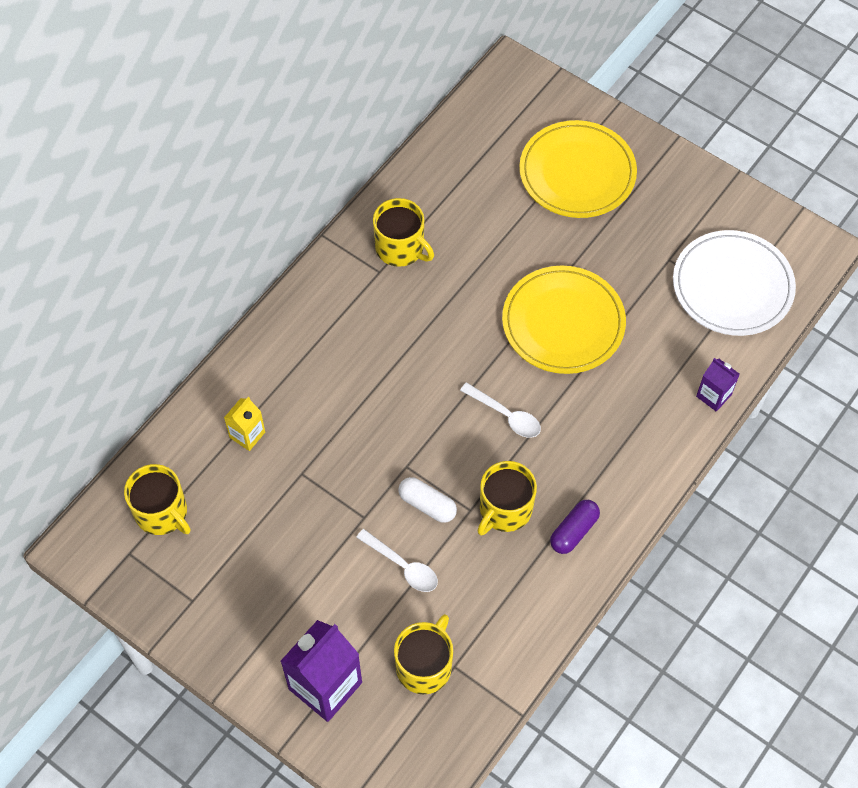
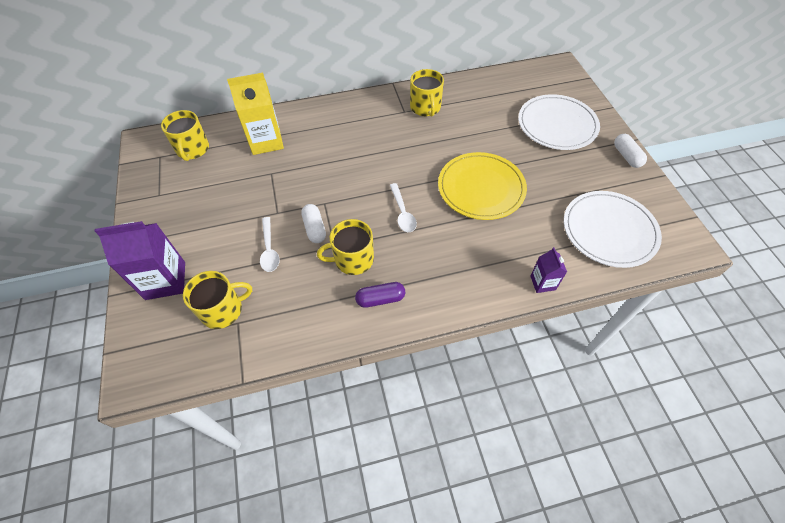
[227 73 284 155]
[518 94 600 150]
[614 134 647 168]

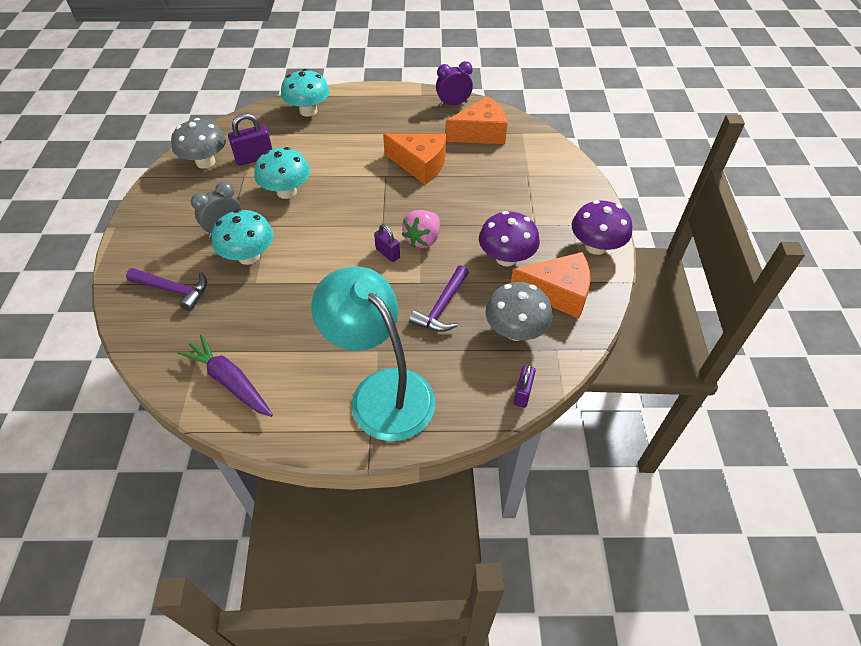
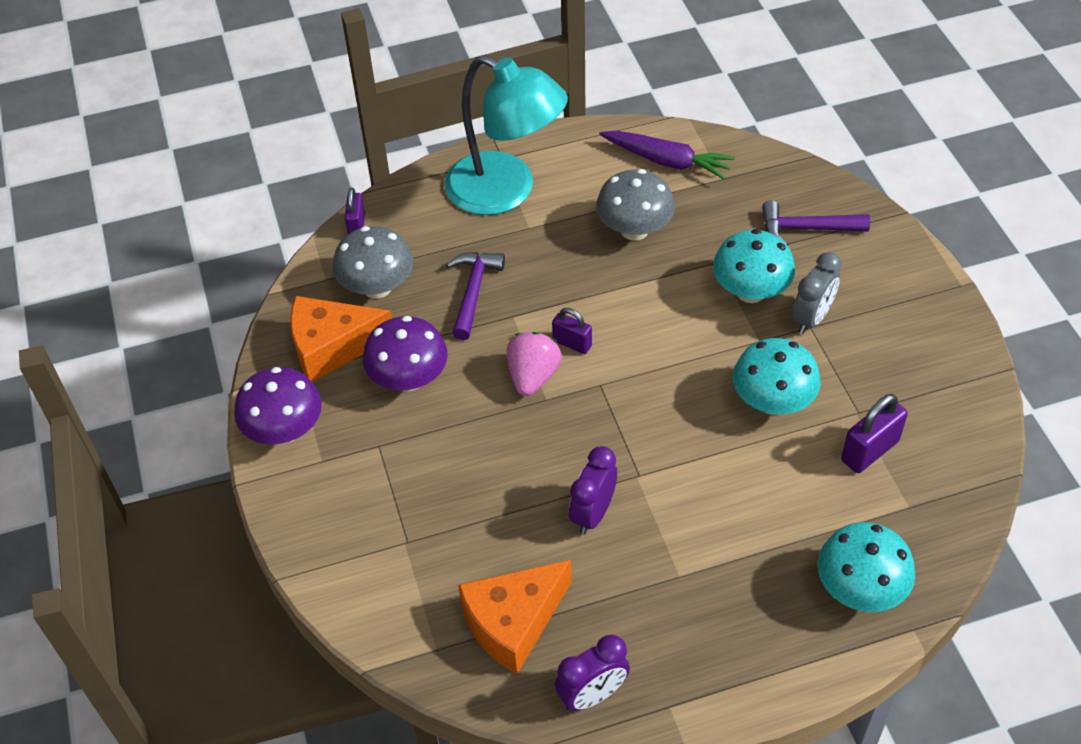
[569 446 617 535]
[596 169 675 241]

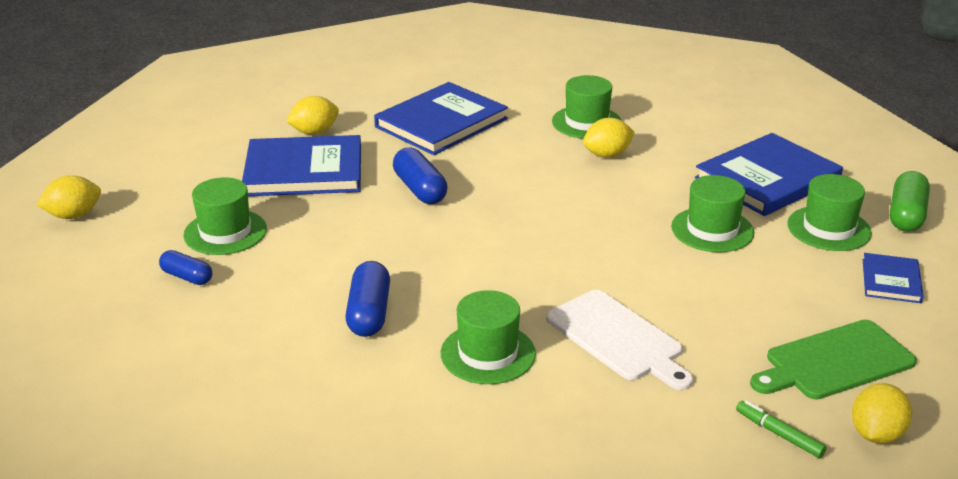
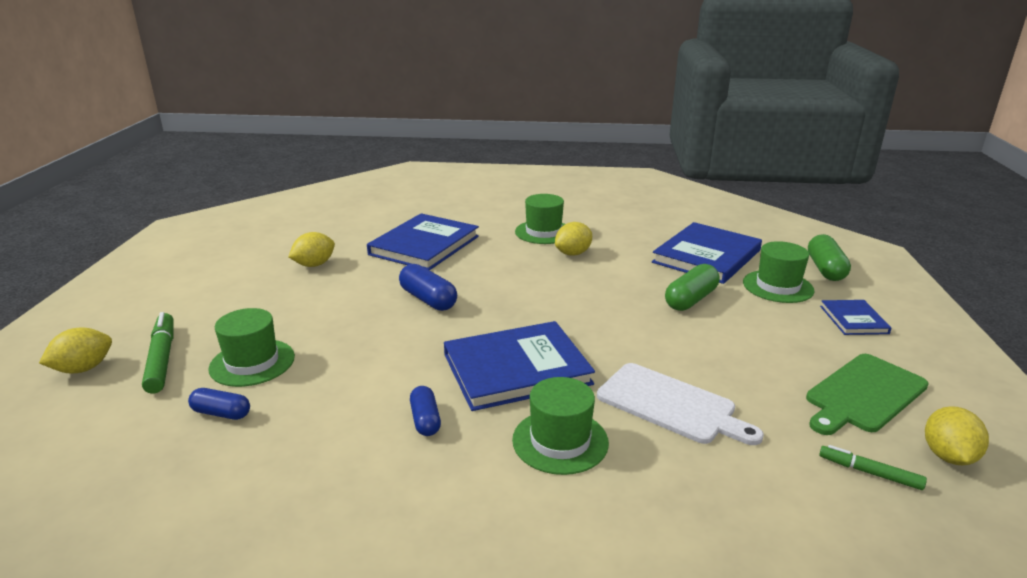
[142 312 173 394]
[410 386 441 436]
[444 321 595 411]
[665 264 719 311]

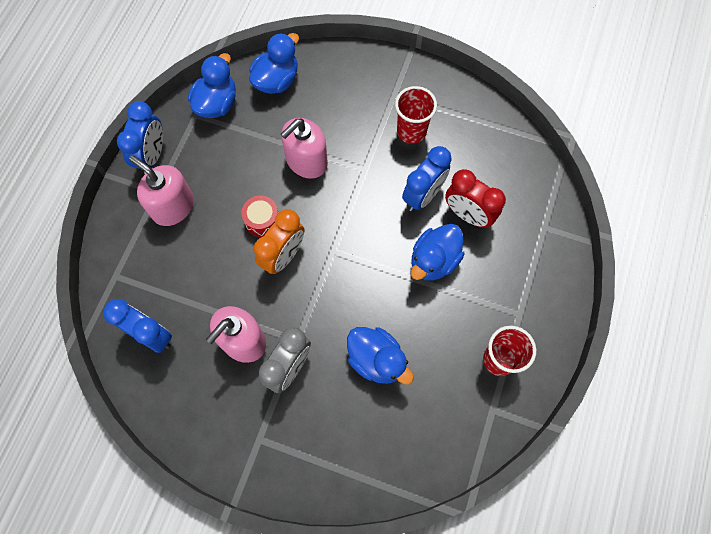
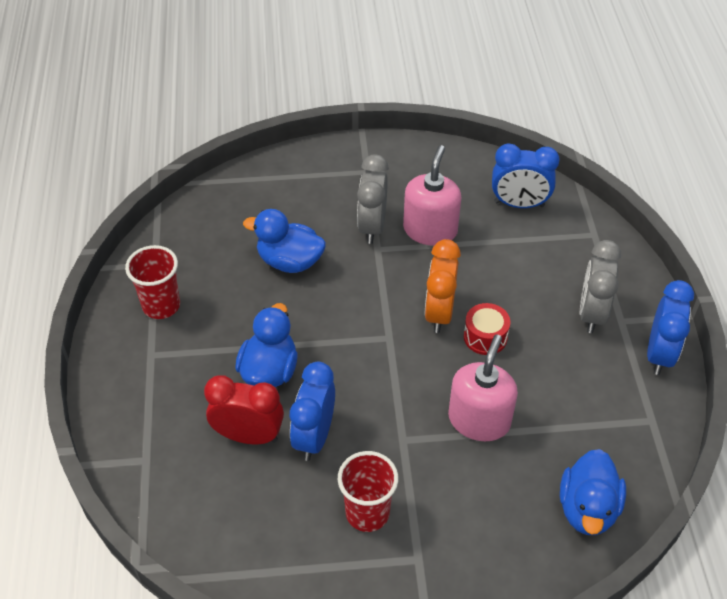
[580 240 621 333]
[647 280 694 375]
[188 53 236 118] (first image)

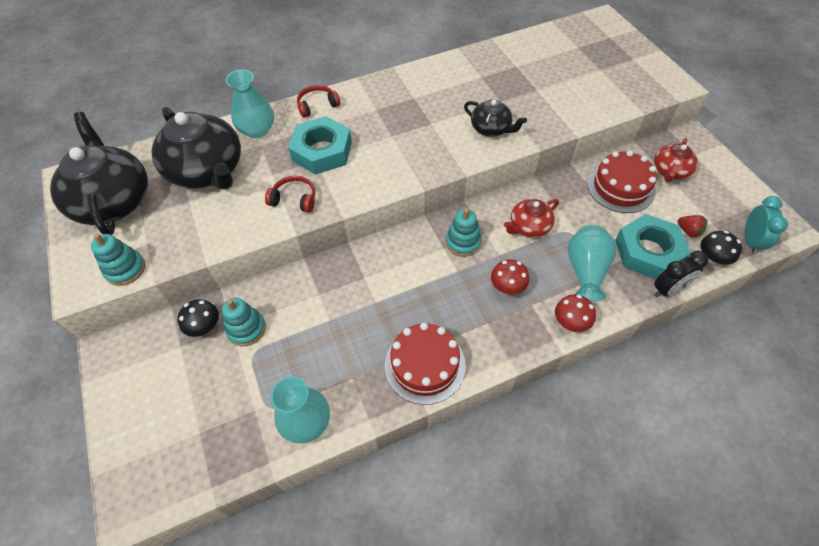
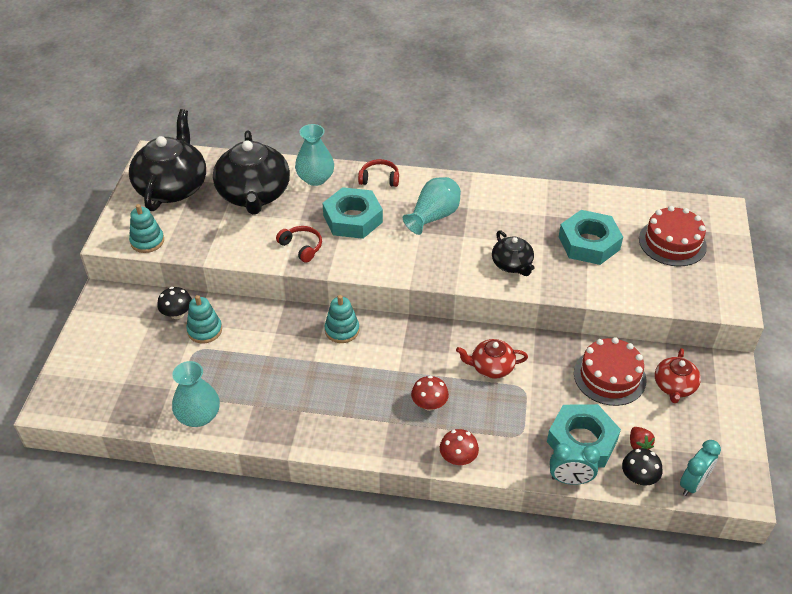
[325 295 359 343]
[403 177 461 235]
[550 443 600 485]
[559 210 623 265]
[639 206 707 267]
[655 348 701 403]

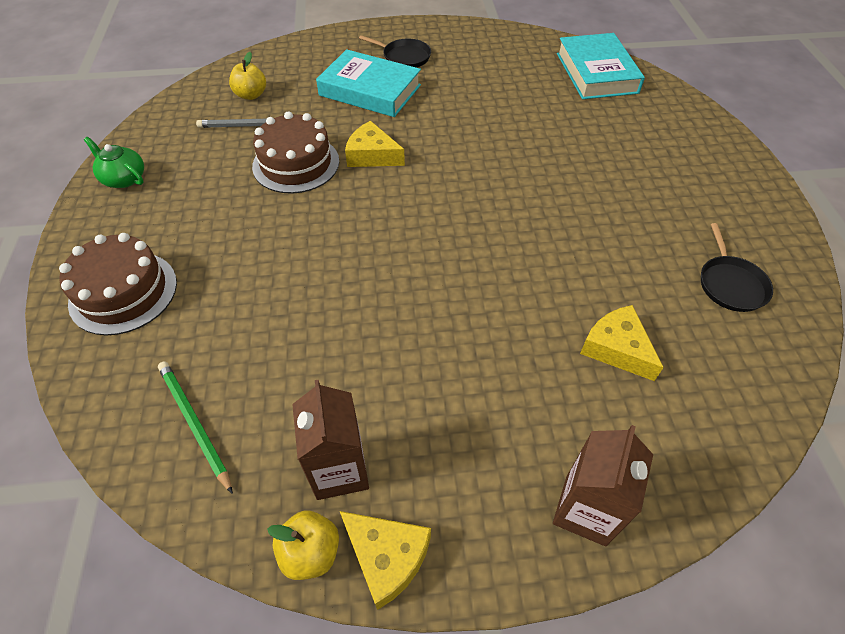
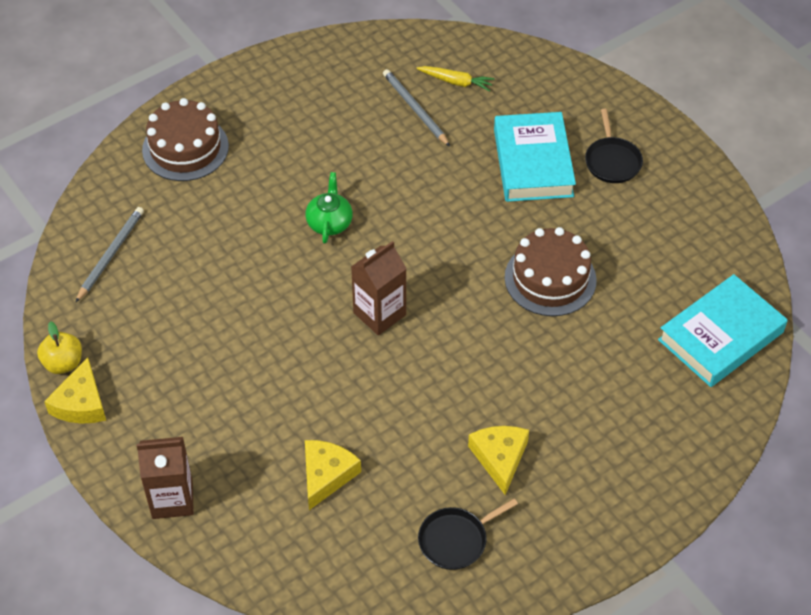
[75 207 144 303]
[305 172 353 244]
[351 241 407 335]
[416 66 495 92]
[468 426 529 495]
[504 227 597 316]

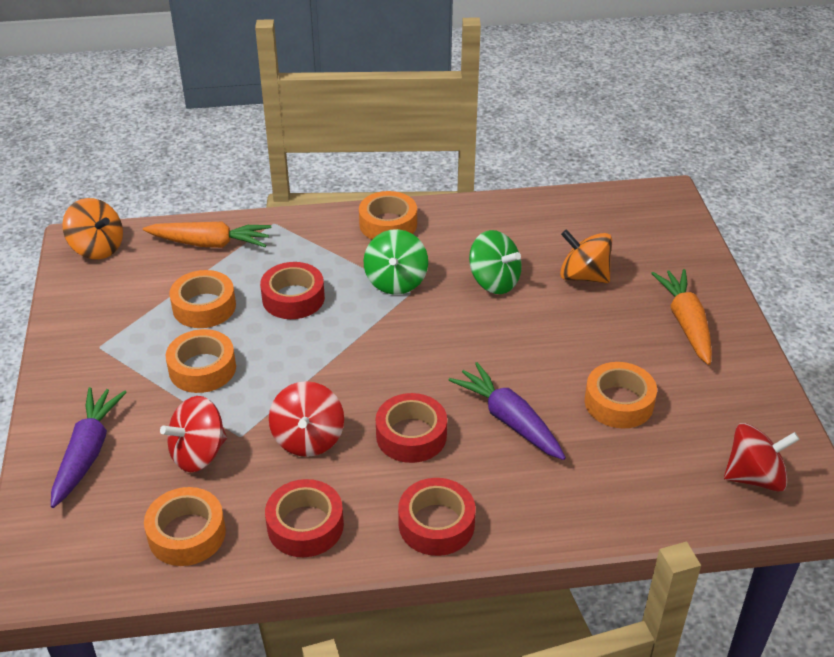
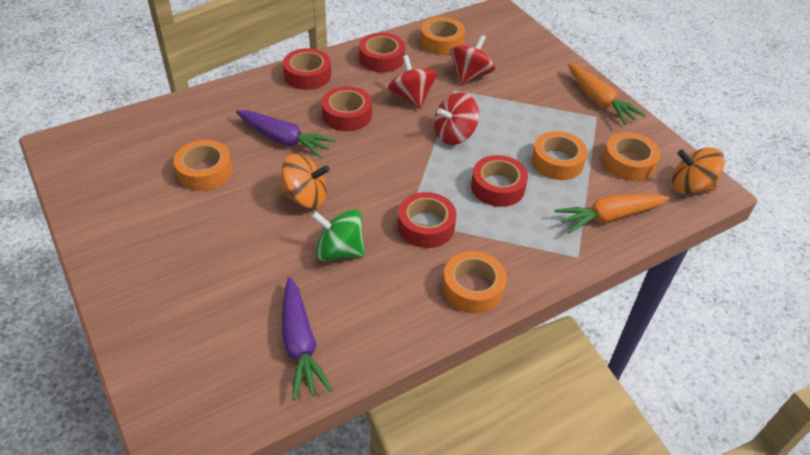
[281 154 330 208]
[282 277 333 400]
[398 192 456 248]
[434 93 479 145]
[568 63 646 125]
[603 132 660 181]

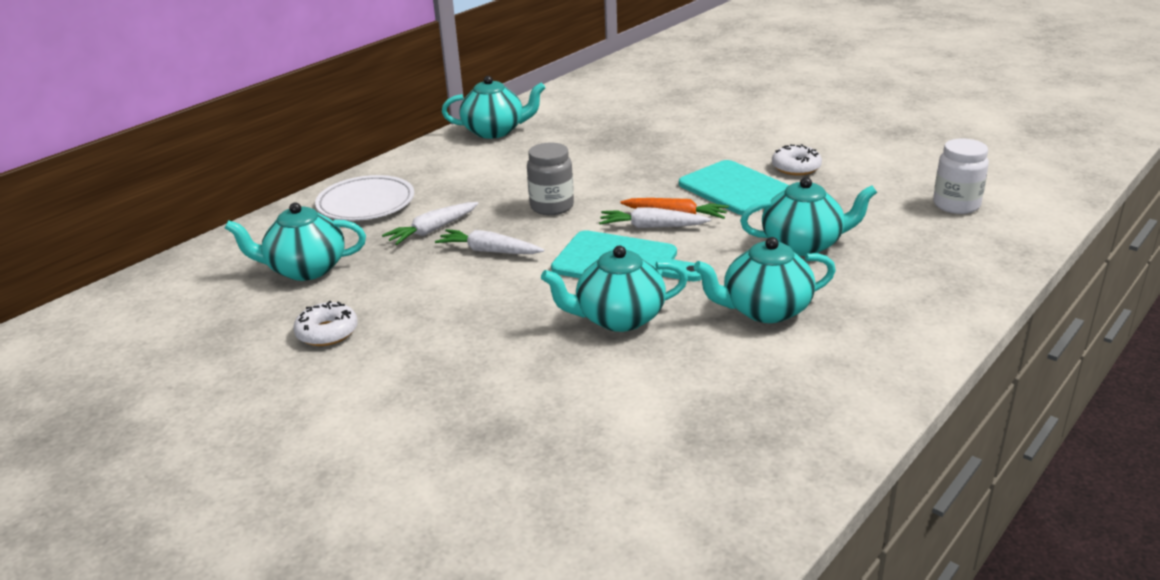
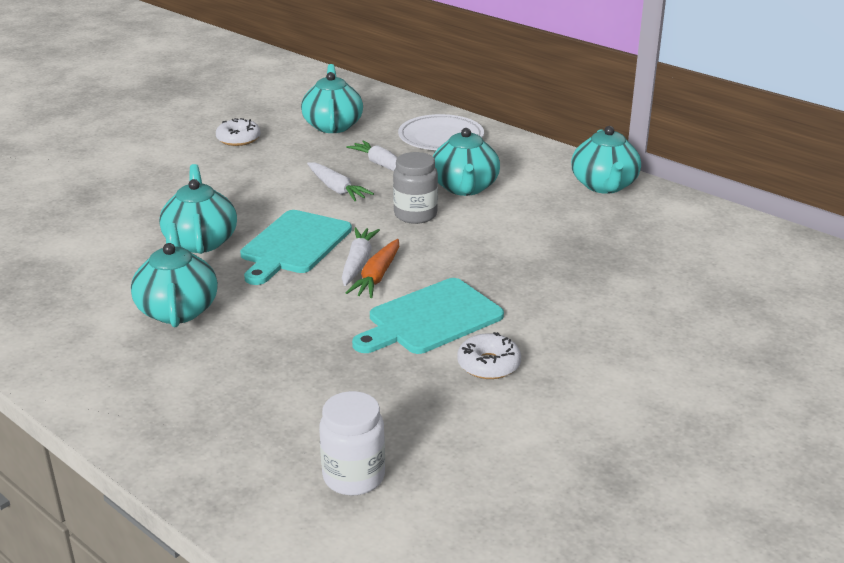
[307 162 374 201]
[433 128 500 196]

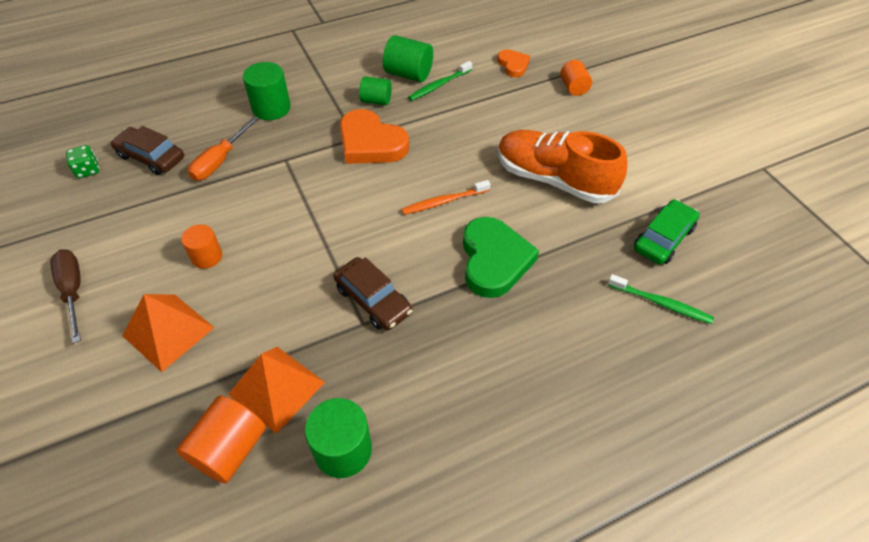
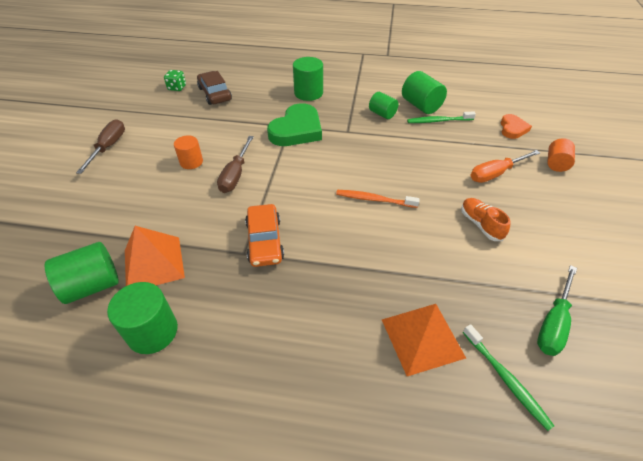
[45 242 119 304]
[217 136 254 193]
[245 204 284 267]
[267 103 322 146]
[382 304 466 376]
[461 198 510 241]
[470 150 540 183]
[537 265 577 356]
[340 109 409 164] (first image)

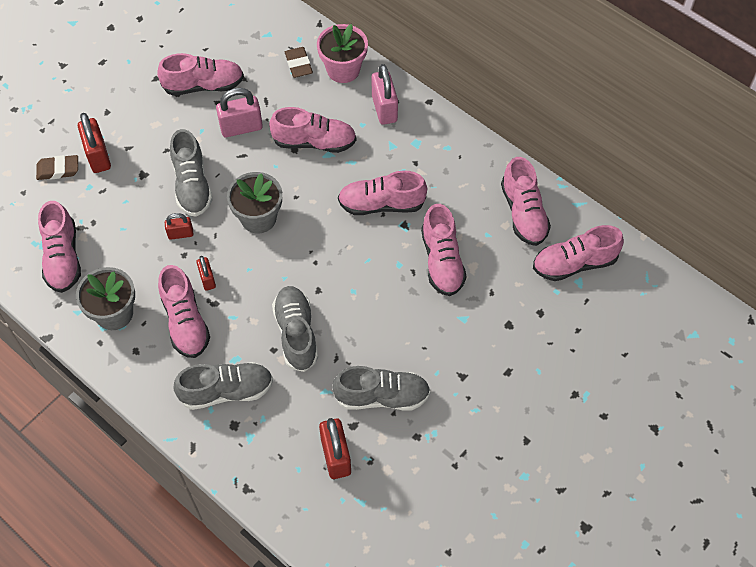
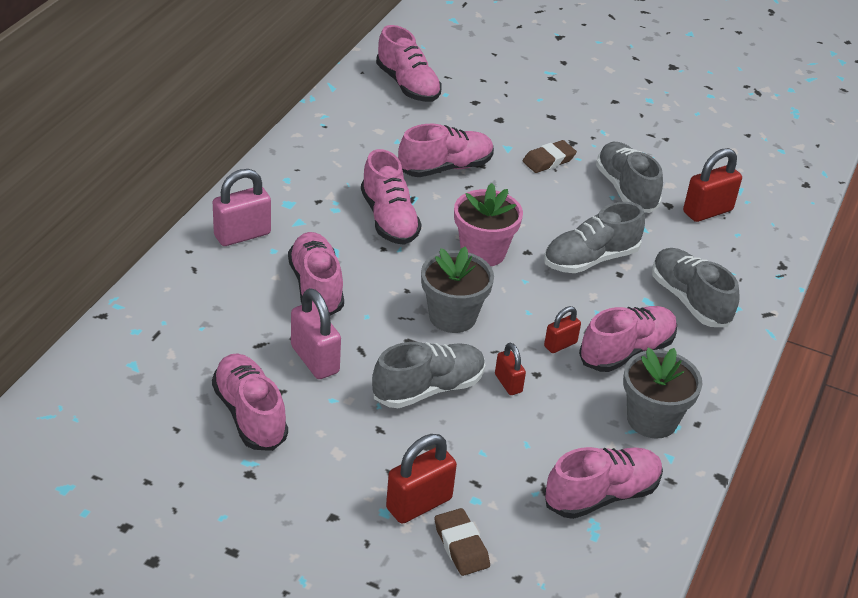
[454 183 523 266]
[522 140 577 173]
[501 157 551 246] (first image)

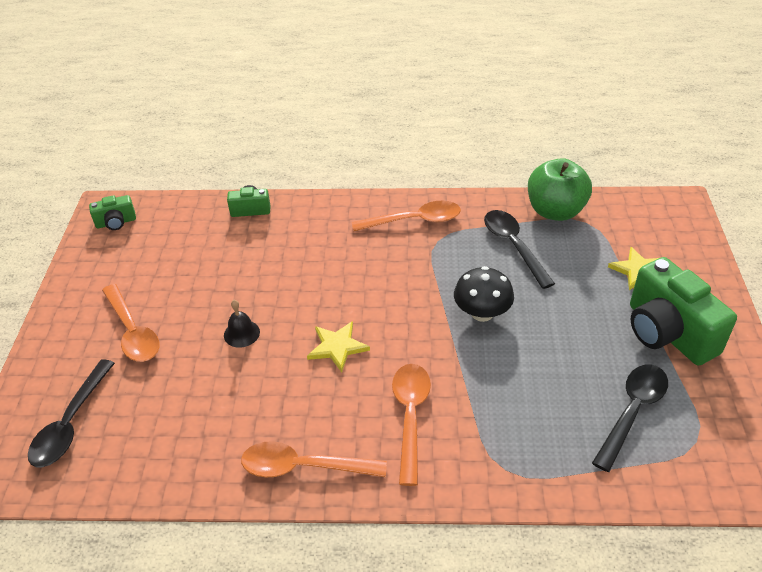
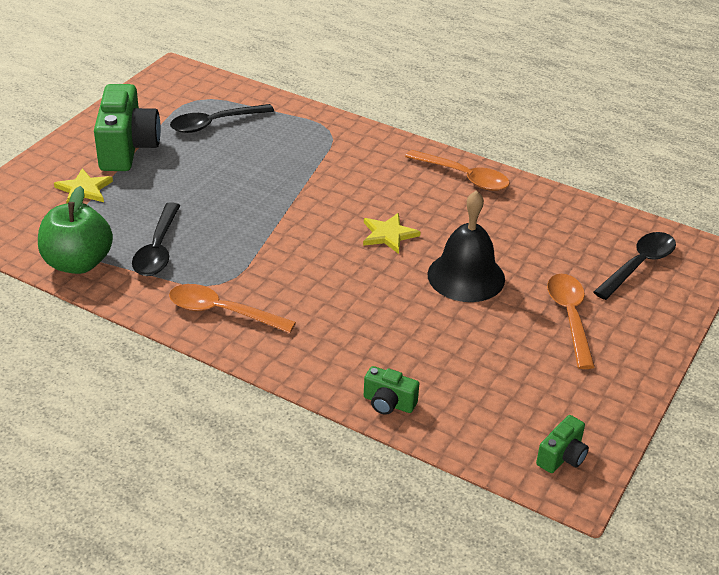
[428 190 505 302]
[536 415 589 473]
[392 364 431 486] (first image)
[454 266 514 322] (first image)

